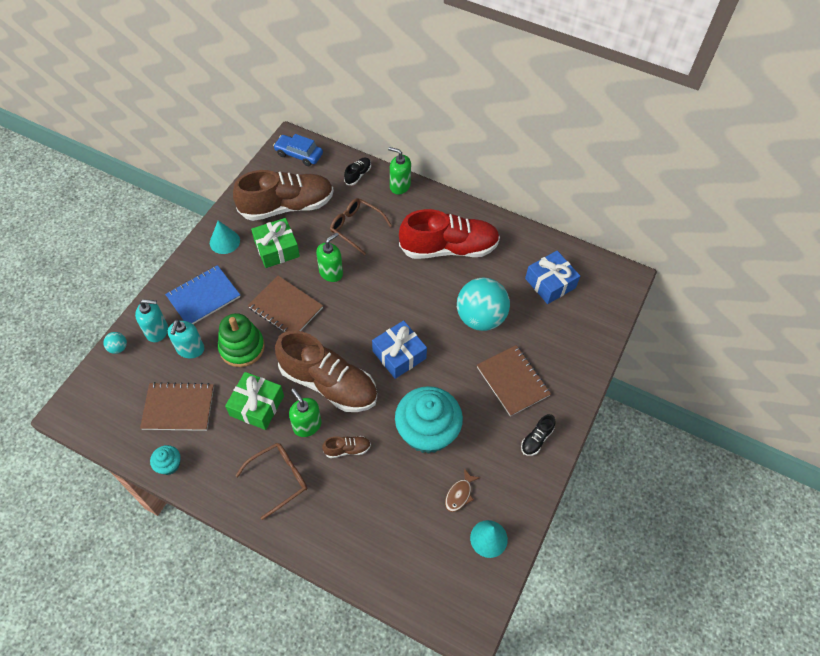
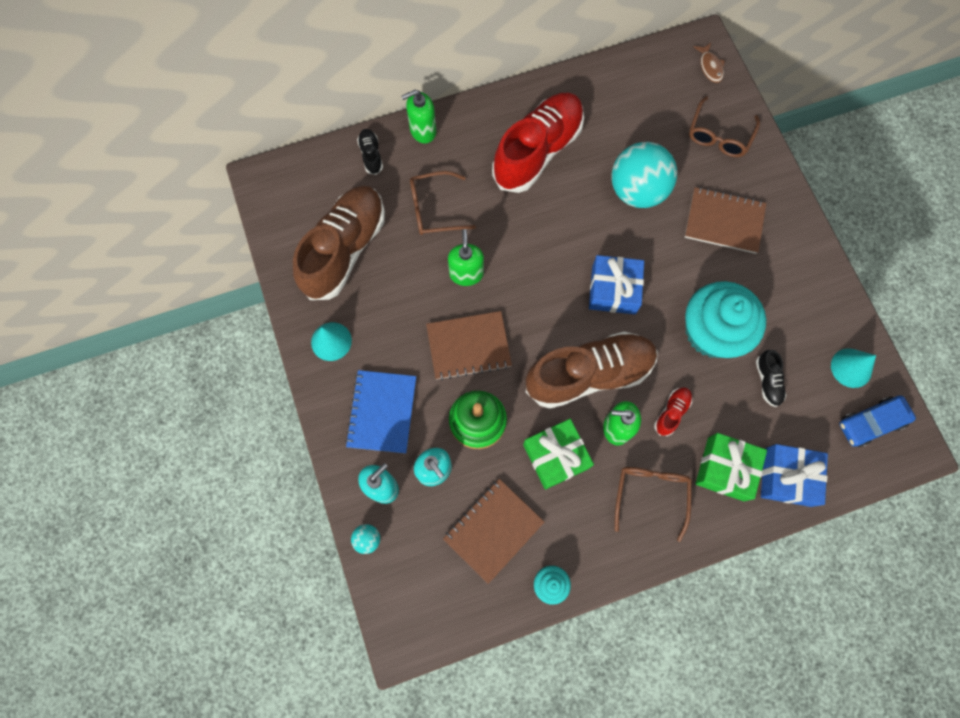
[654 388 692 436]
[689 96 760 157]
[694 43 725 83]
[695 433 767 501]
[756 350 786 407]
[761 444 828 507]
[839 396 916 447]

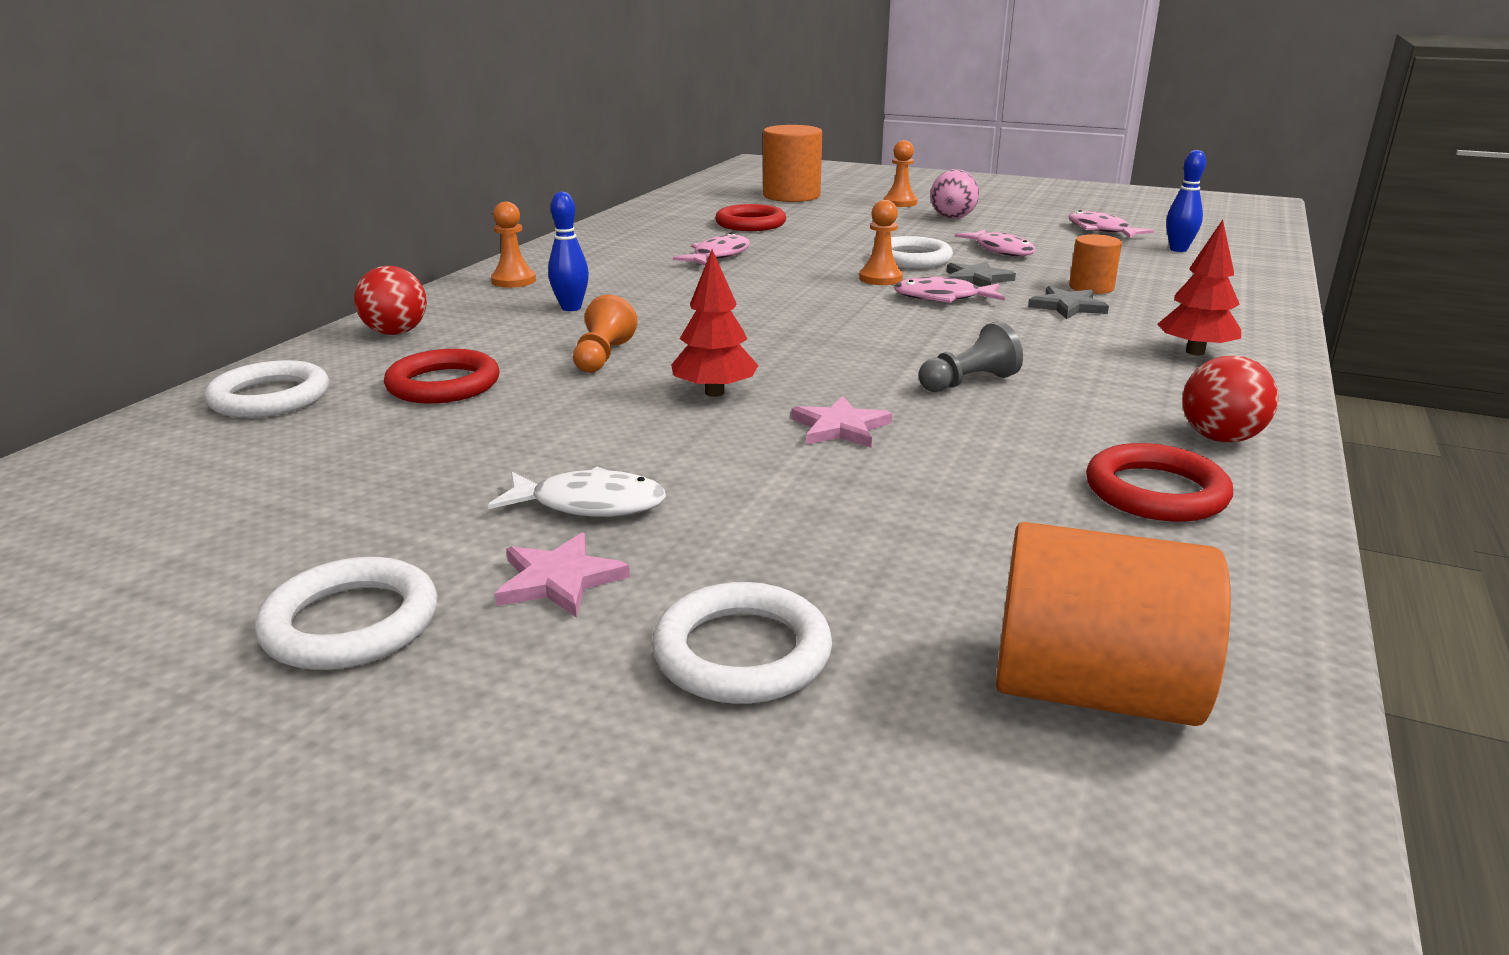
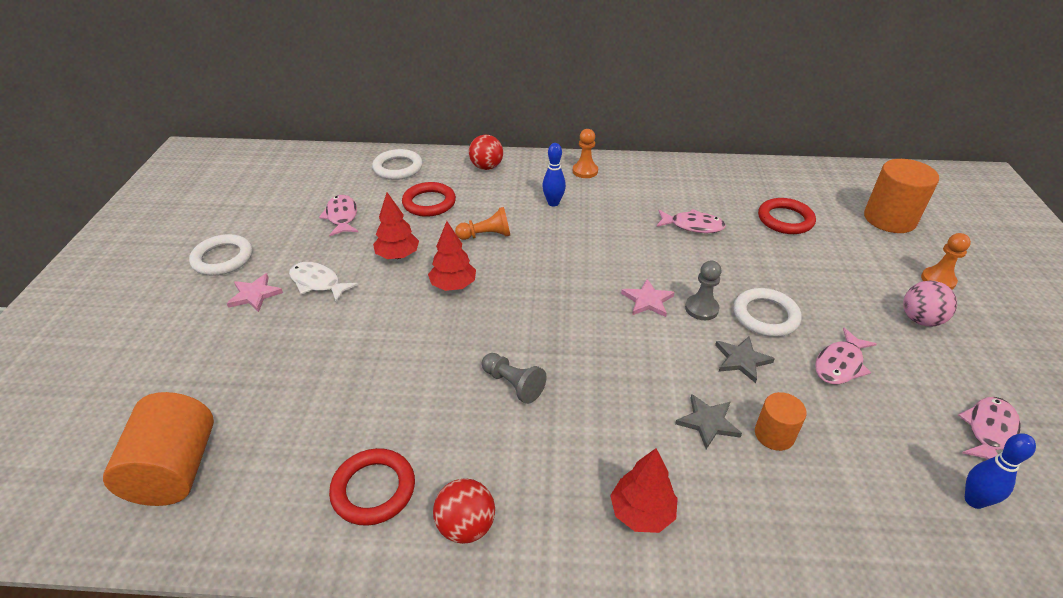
[289 262 358 302]
[319 195 358 237]
[373 192 419 259]
[621 279 675 317]
[685 261 722 320]
[652 582 832 704] (first image)

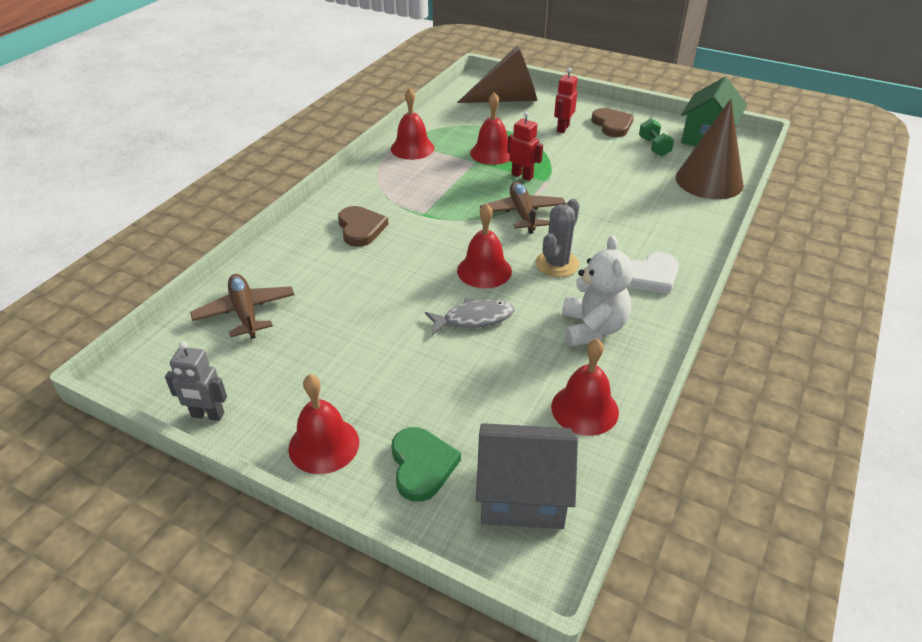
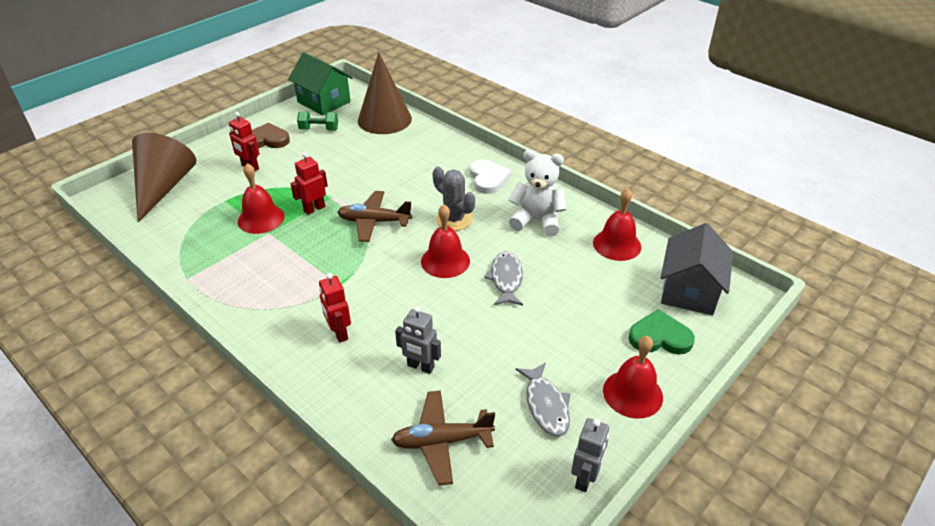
[319 273 351 343]
[395 306 441 374]
[516 362 570 436]
[391 87 435 160] (first image)

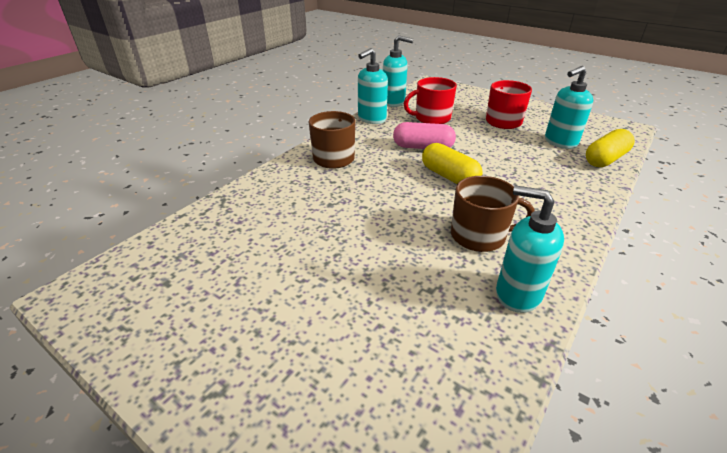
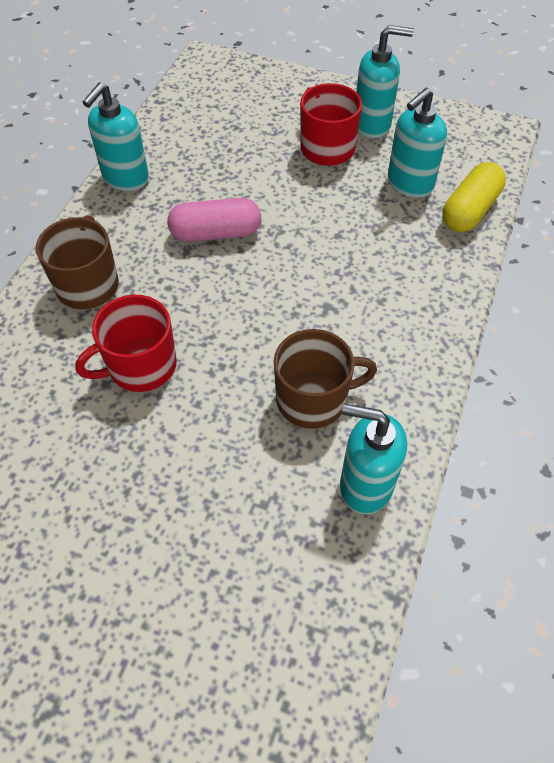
[75 295 177 392]
[356 25 414 138]
[422 143 483 184] (first image)

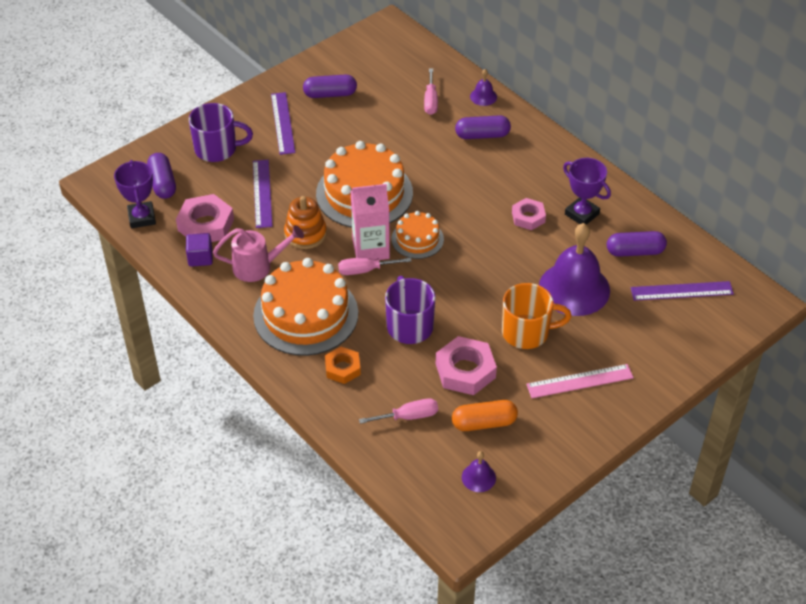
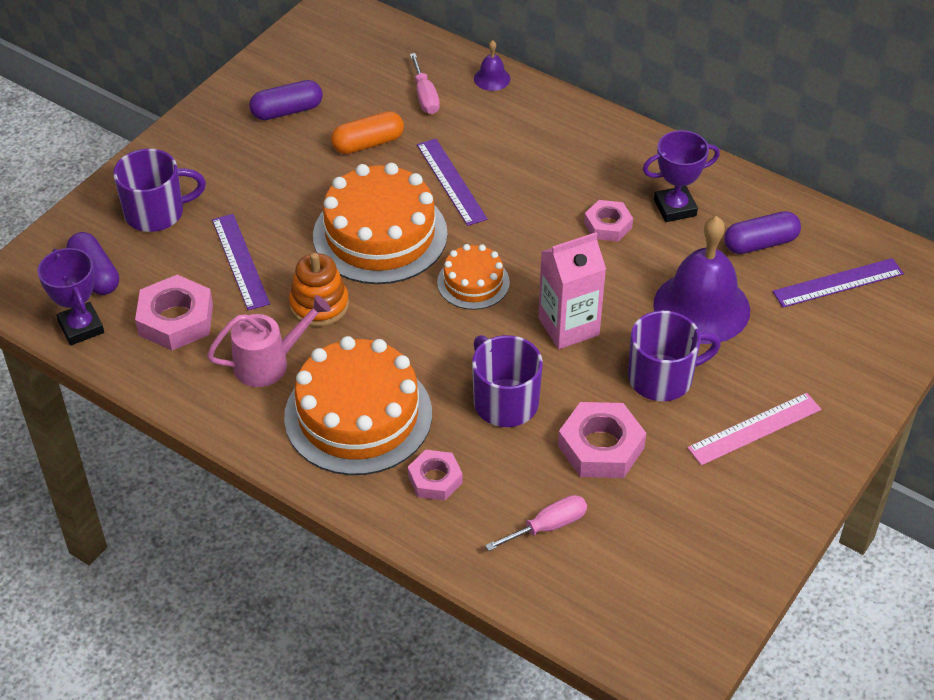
[331 111 404 154]
[408 449 463 501]
[417 139 487 226]
[538 232 606 349]
[628 311 721 401]
[643 130 720 222]
[186 233 213 267] (first image)
[338 257 412 275] (first image)
[455 115 511 139] (first image)
[462 451 496 492] (first image)

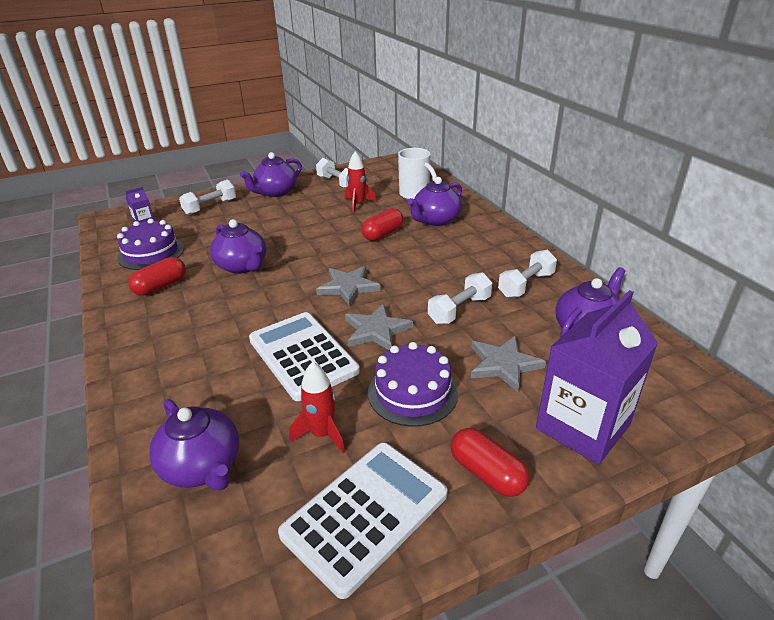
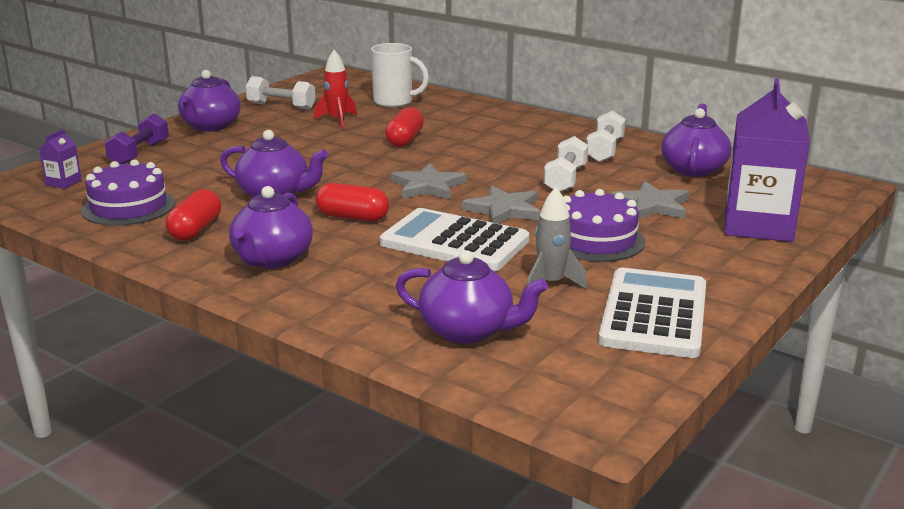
[105 113 169 164]
[229 186 313 269]
[316 183 389 221]
[527 187 587 289]

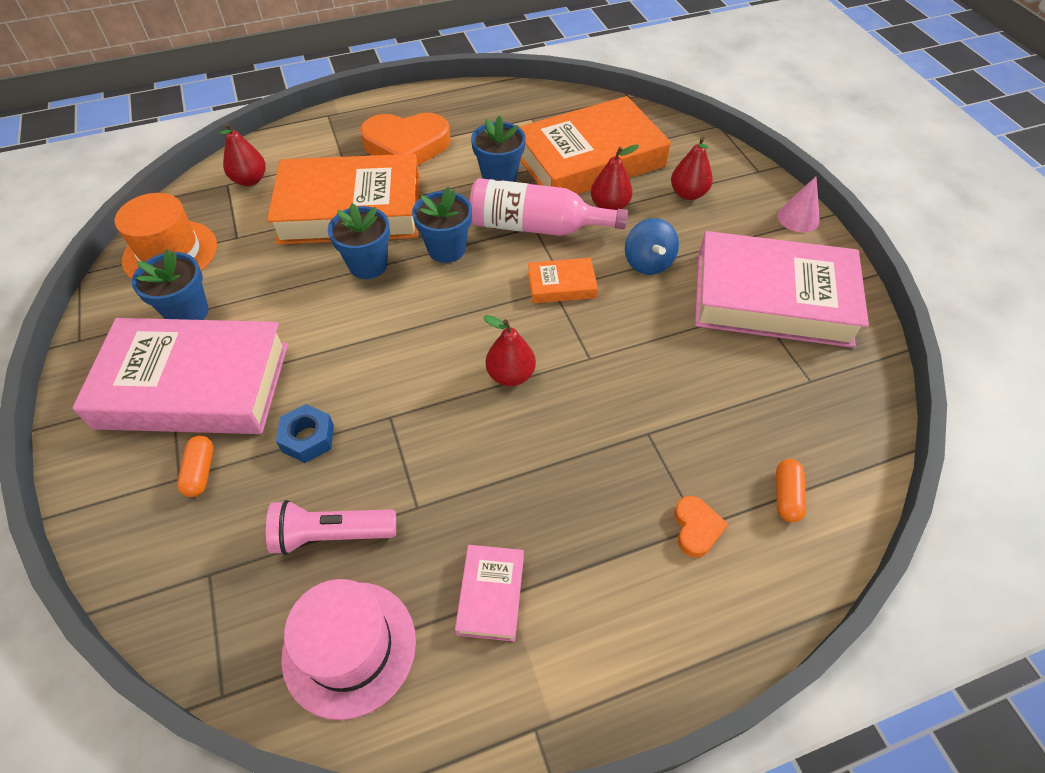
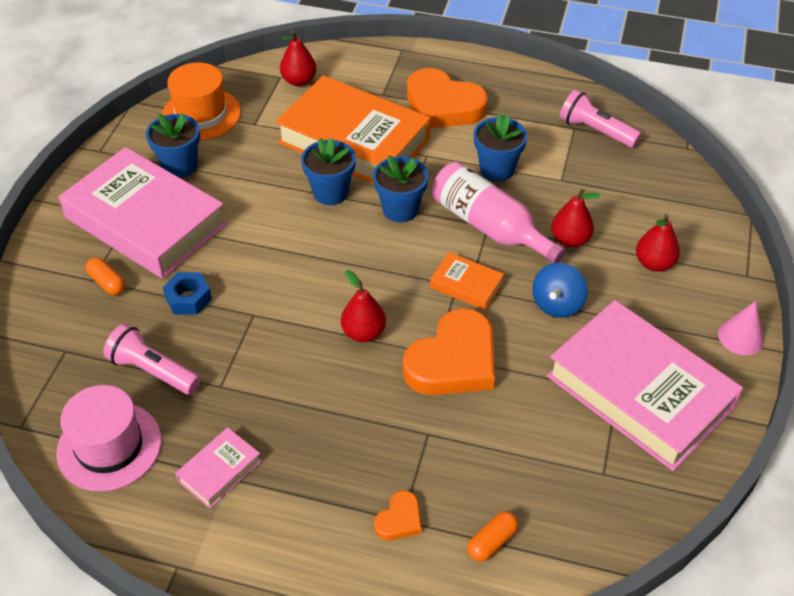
[85 257 125 295]
[403 308 495 395]
[560 90 641 148]
[519 96 671 194] (first image)

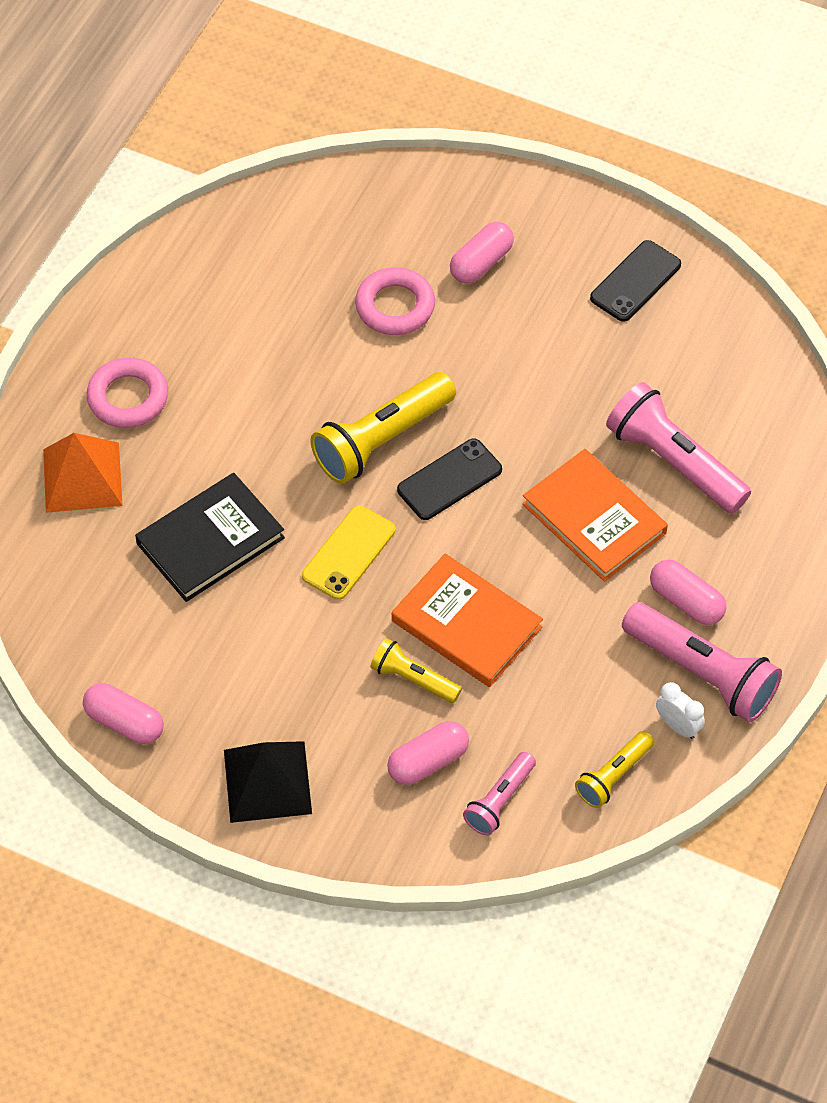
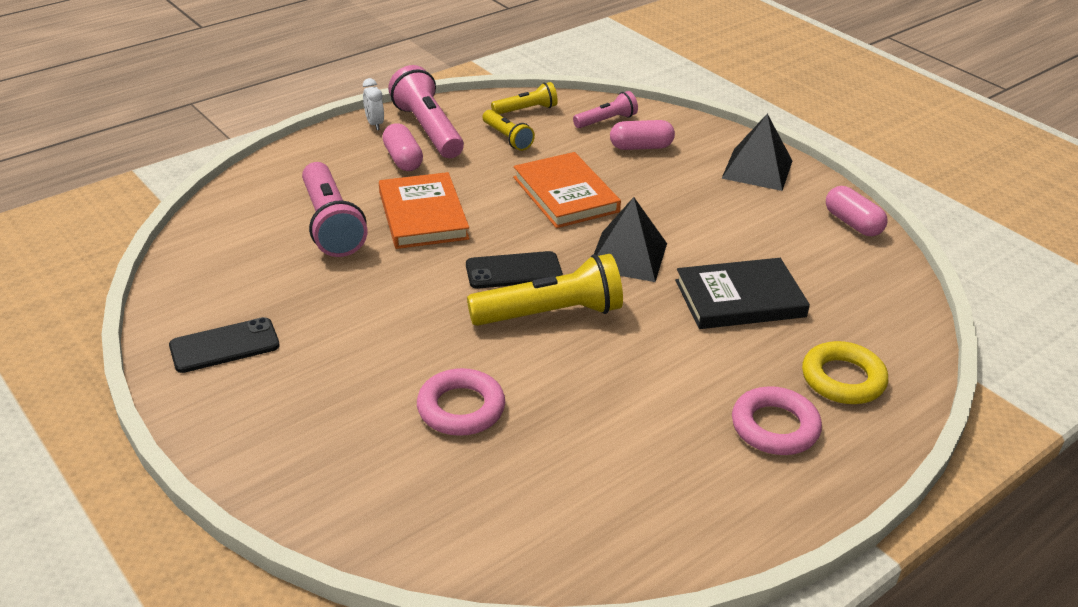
[363 78 384 130]
[482 110 535 151]
[594 197 667 282]
[802 341 888 404]
[450 222 514 284] (first image)

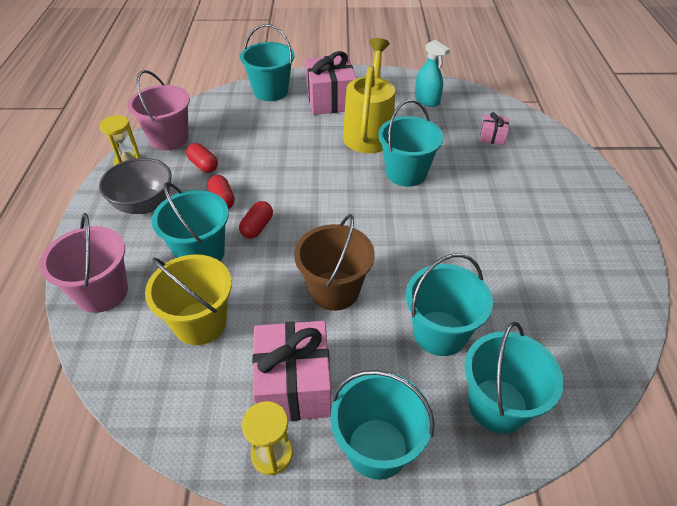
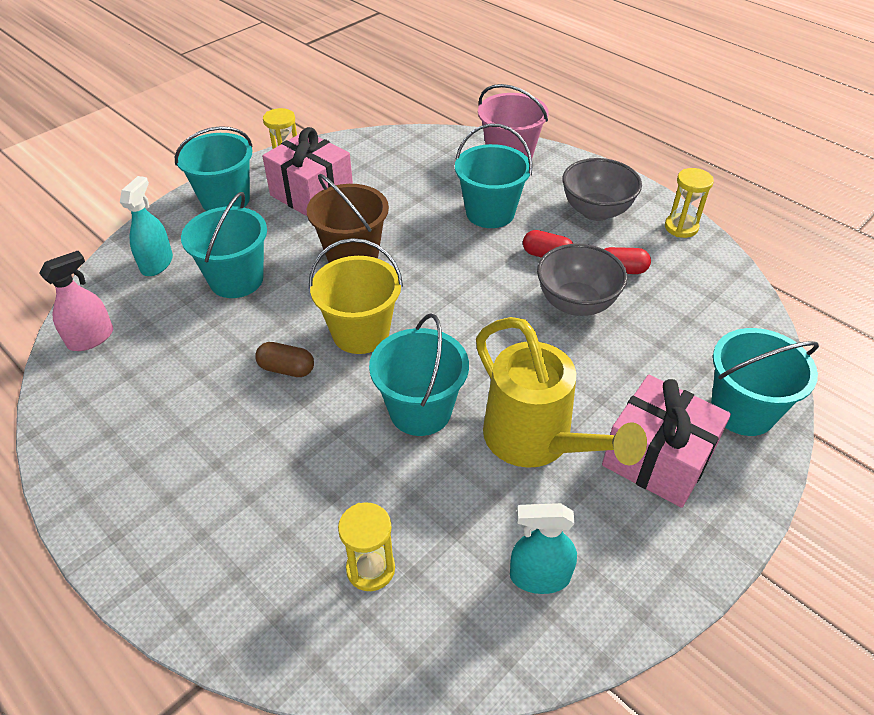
[39 251 113 351]
[120 176 173 276]
[255 342 314 377]
[309 238 403 354]
[338 502 395 591]
[537 244 627 316]
[128 70 190 151] (first image)
[239 201 273 239] (first image)

